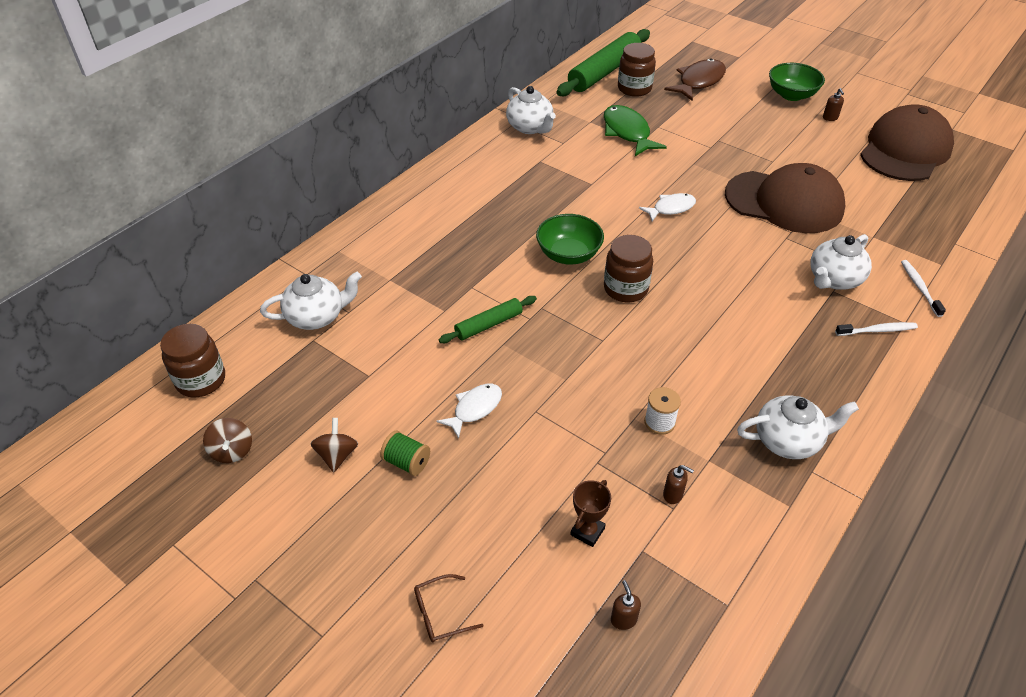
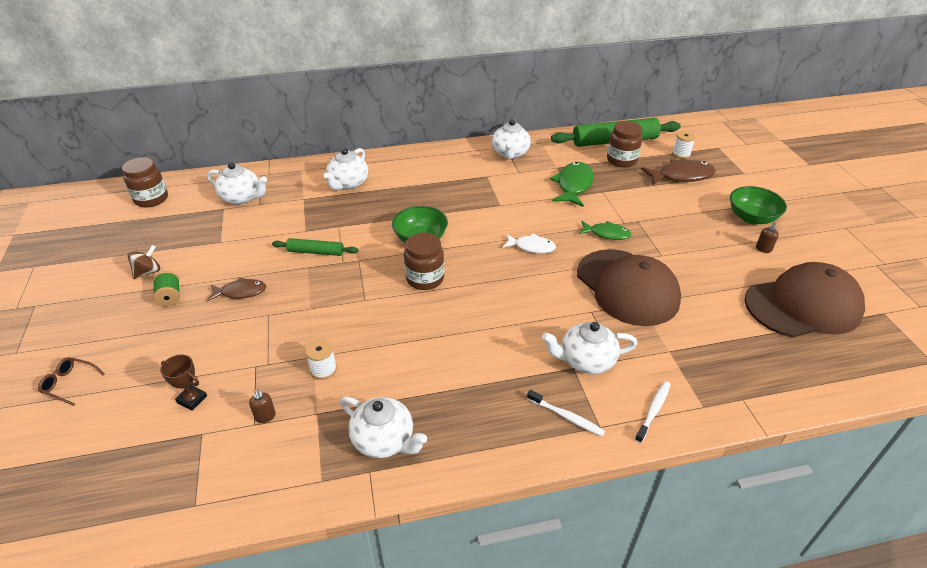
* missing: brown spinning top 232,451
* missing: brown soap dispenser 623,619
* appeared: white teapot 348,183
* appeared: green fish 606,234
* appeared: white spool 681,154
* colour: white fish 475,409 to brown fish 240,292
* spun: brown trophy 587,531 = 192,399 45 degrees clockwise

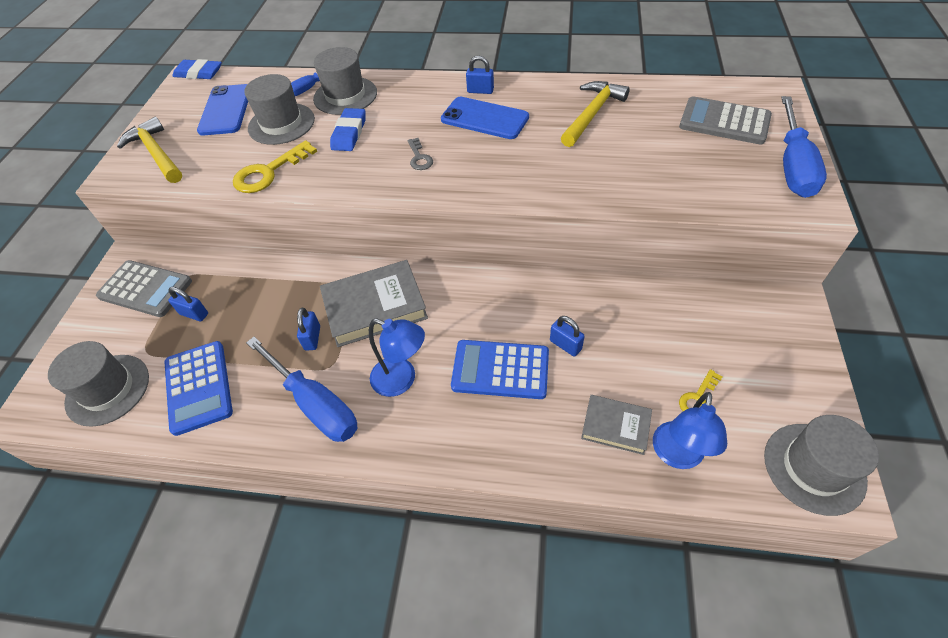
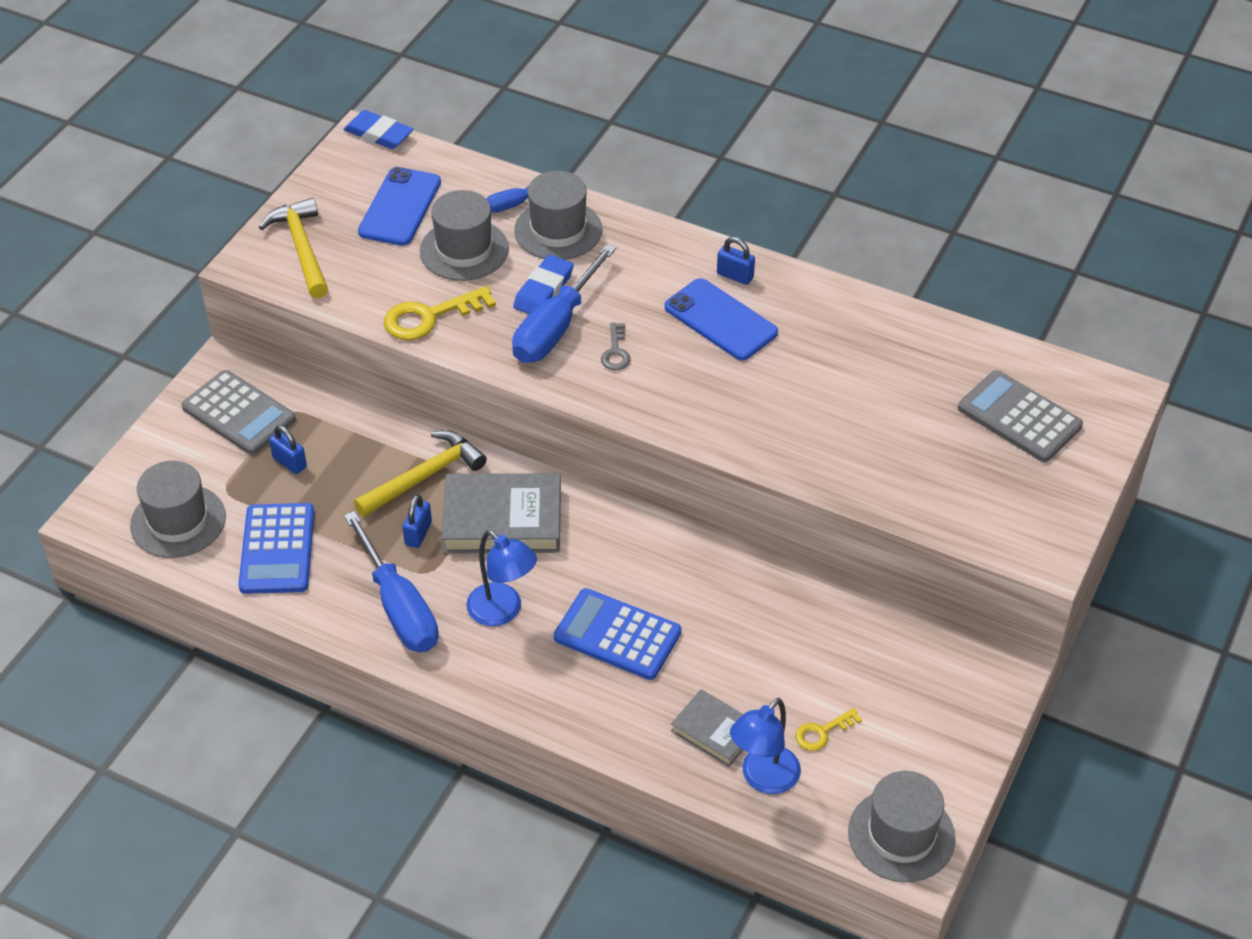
* missing: blue padlock 565,345
* relocated: yellow hammer 592,114 to 425,476
* relocated: blue screwdriver 793,166 to 555,328

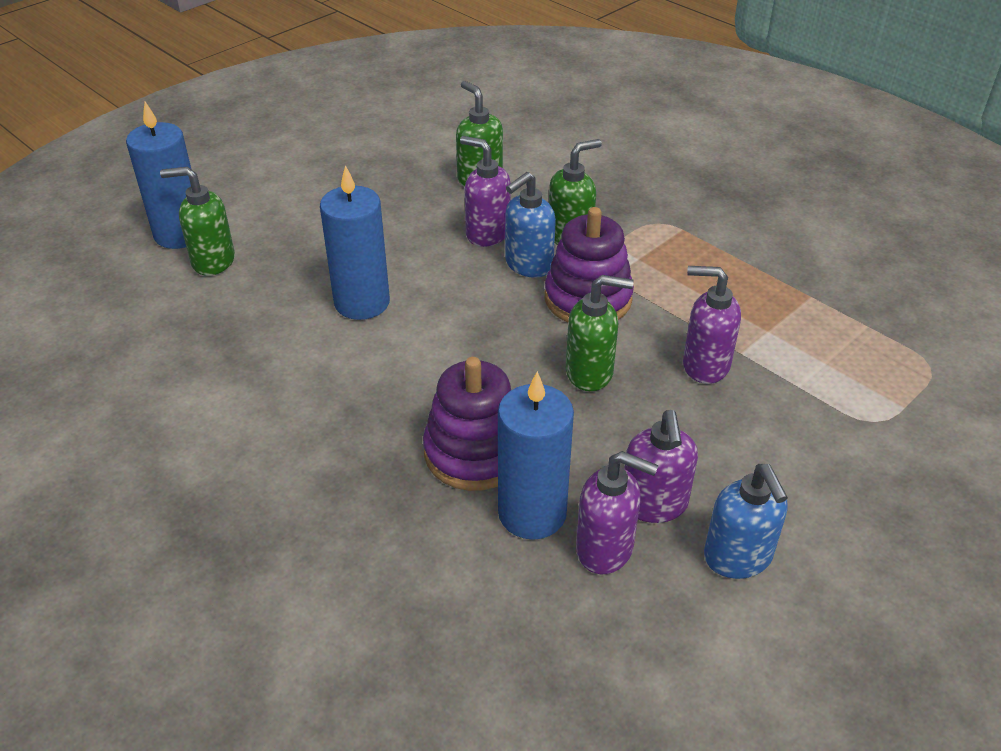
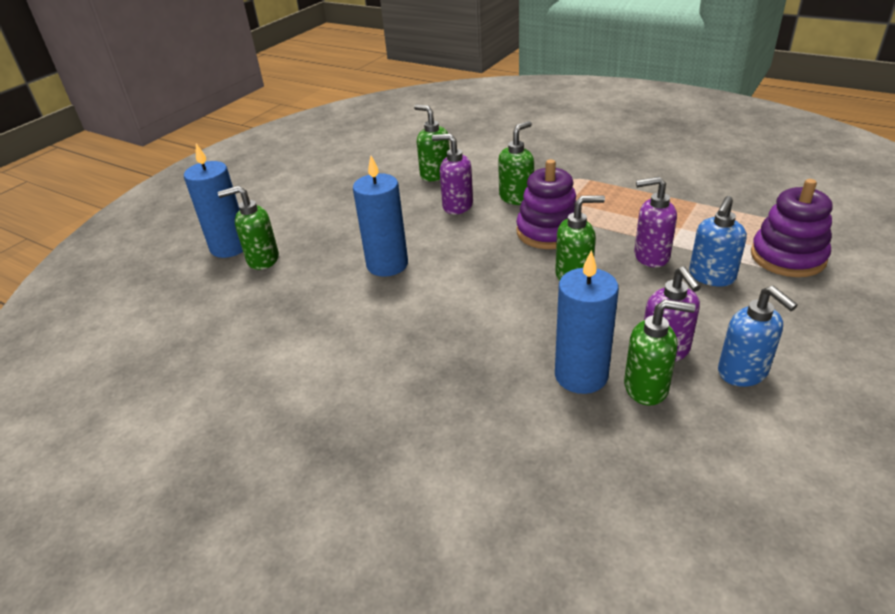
* relocated: purple stacking toy 475,452 to 787,257
* relocated: blue soap dispenser 528,265 to 711,277
* colour: purple soap dispenser 605,549 to green soap dispenser 646,387

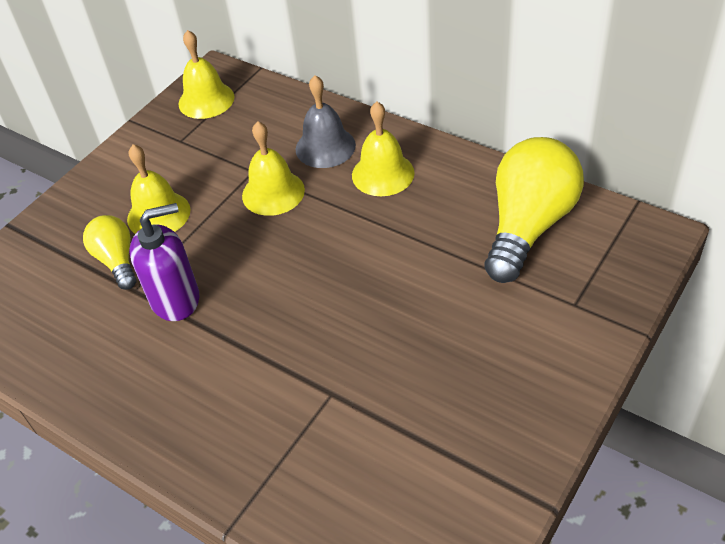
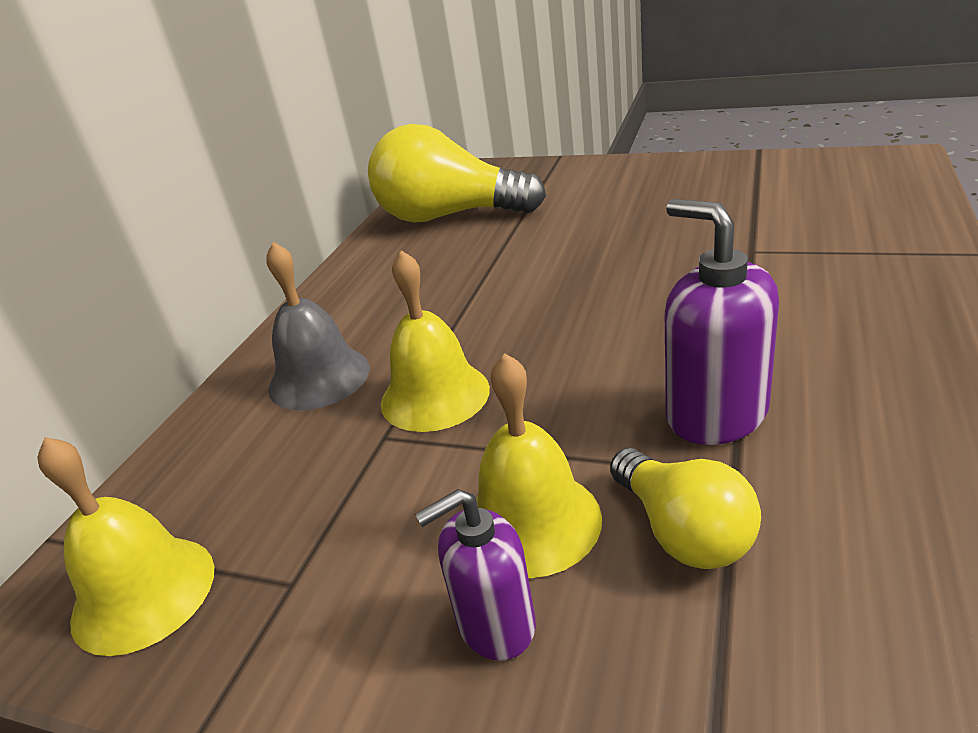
* missing: yellow bell 383,174
* appeared: purple soap dispenser 495,624
* spun: yellow light bulb 117,260 = 683,531 75 degrees counterclockwise

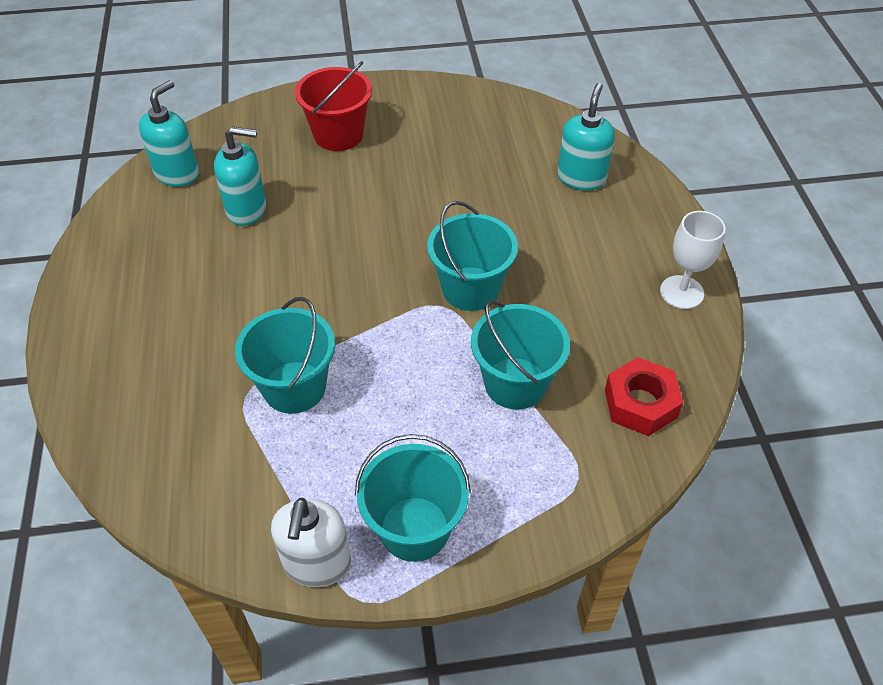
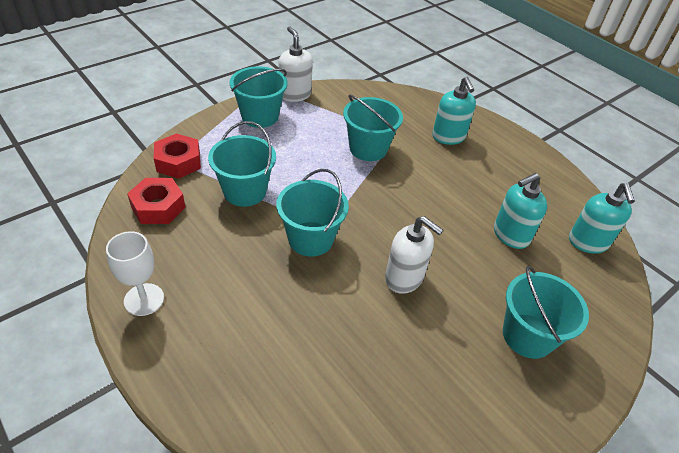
* appeared: red nut 178,162
* appeared: white soap dispenser 404,278
* relocated: turquoise soap dispenser 581,178 to 448,137
* colour: red bucket 338,135 to turquoise bucket 527,336

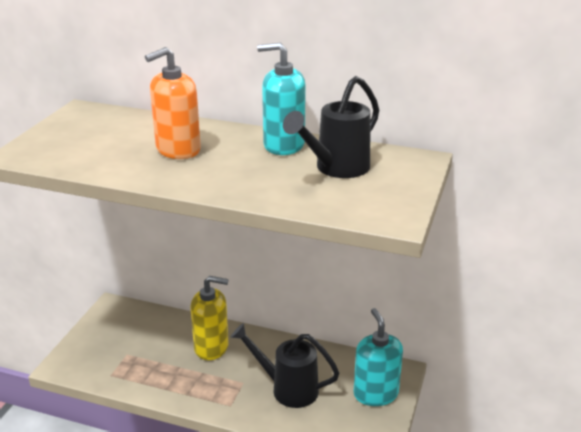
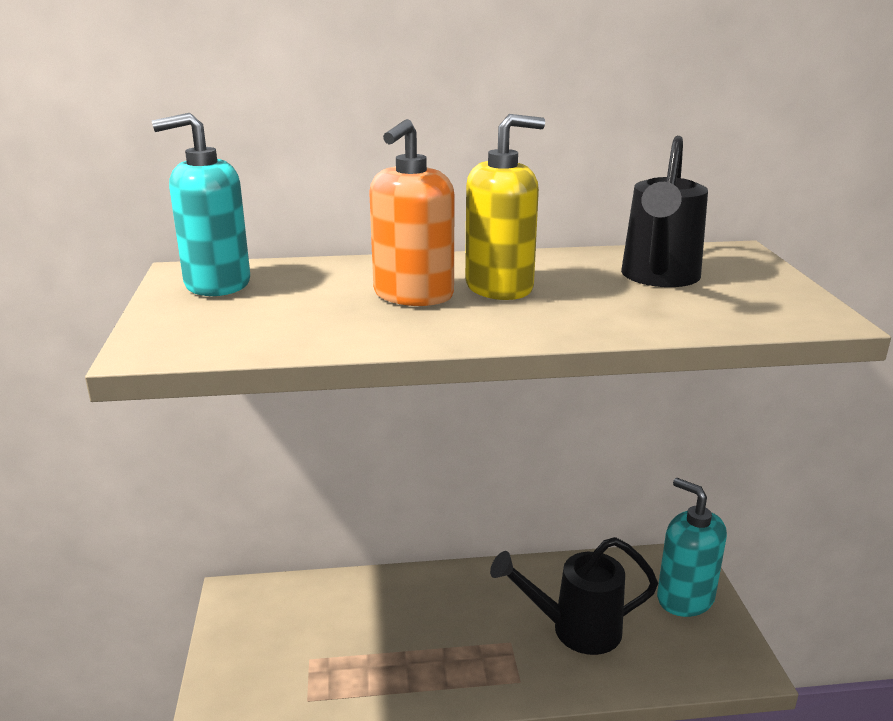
* relocated: yellow soap dispenser 211,347 to 499,287
* relocated: turquoise soap dispenser 283,145 to 217,284

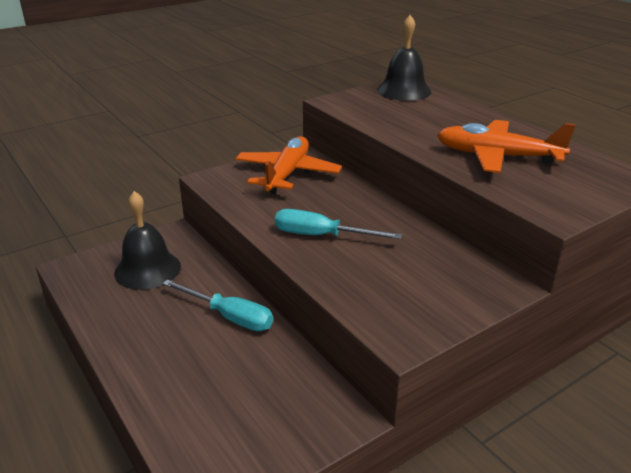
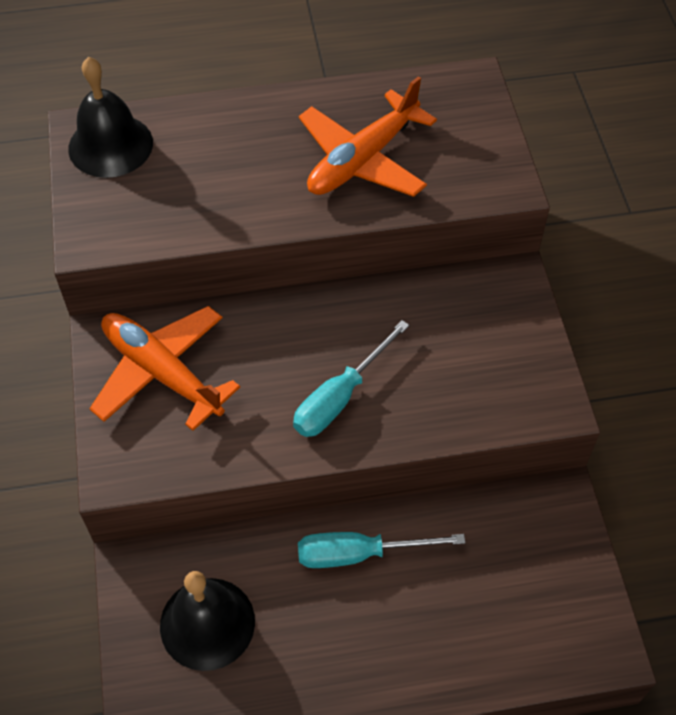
* spun: turquoise screwdriver 229,317 = 359,554 150 degrees counterclockwise

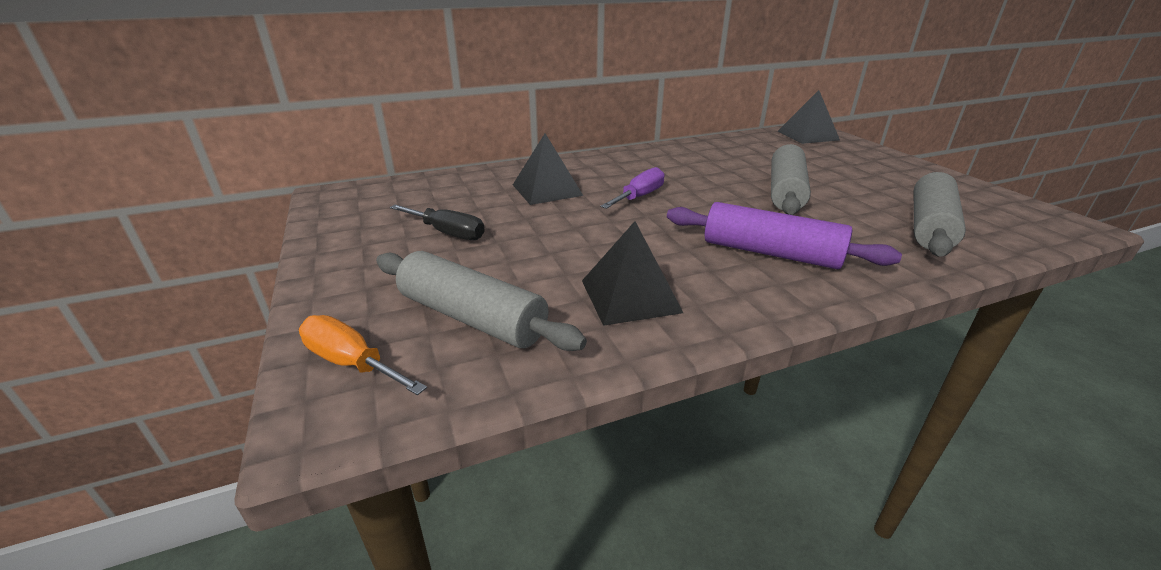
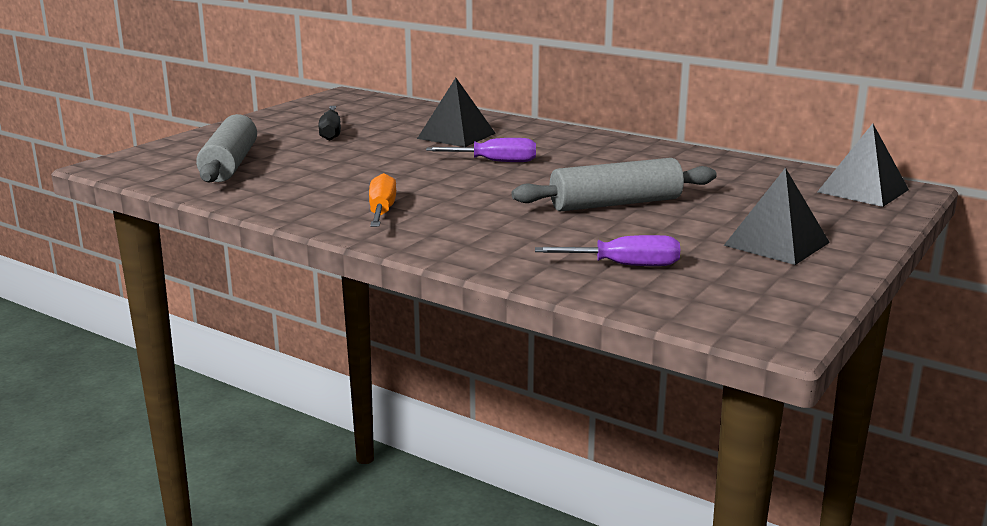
* missing: purple rolling pin 770,253
* relocated: orange screwdriver 351,363 to 381,211
* relocated: black pyramid 630,296 to 776,244
* exchanged: grey rolling pin 930,226 to purple screwdriver 625,265

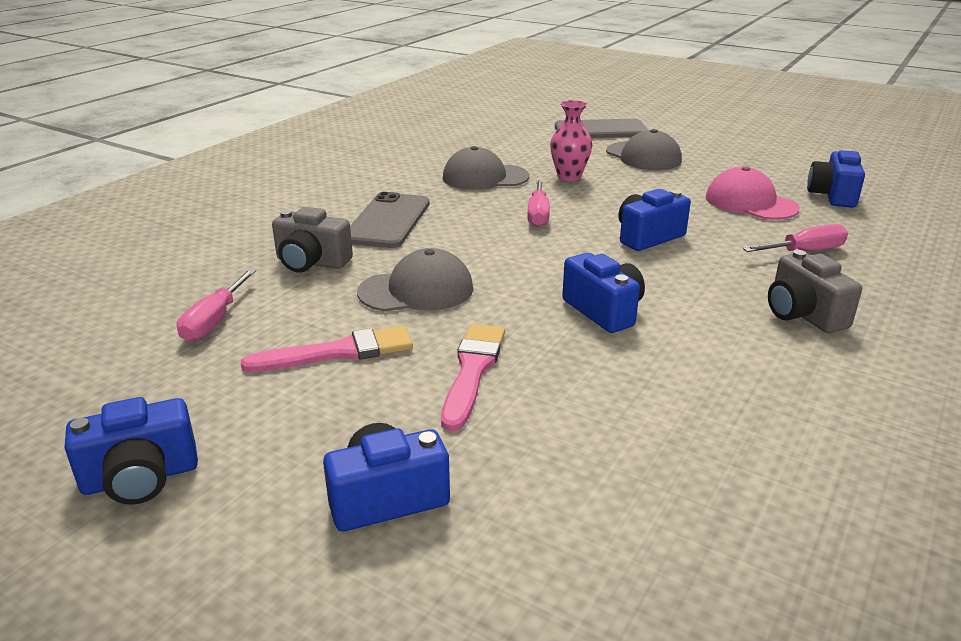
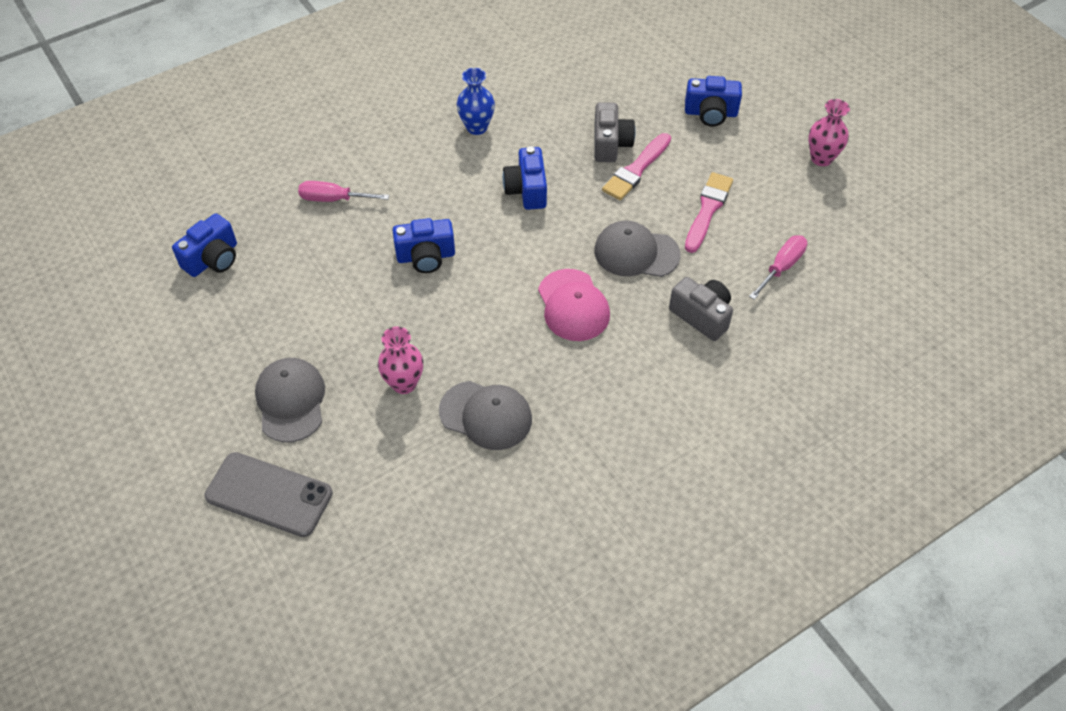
* missing: grey phone 388,221
* missing: pink screwdriver 538,214
* appeared: blue vase 477,127
* relocated: pink cap 750,203 to 573,305
* relocated: grey camera 803,314 to 610,144
* exchanged: blue camera 141,478 to pink vase 821,158
* spun: pink brush 338,352 = 708,210 105 degrees clockwise

